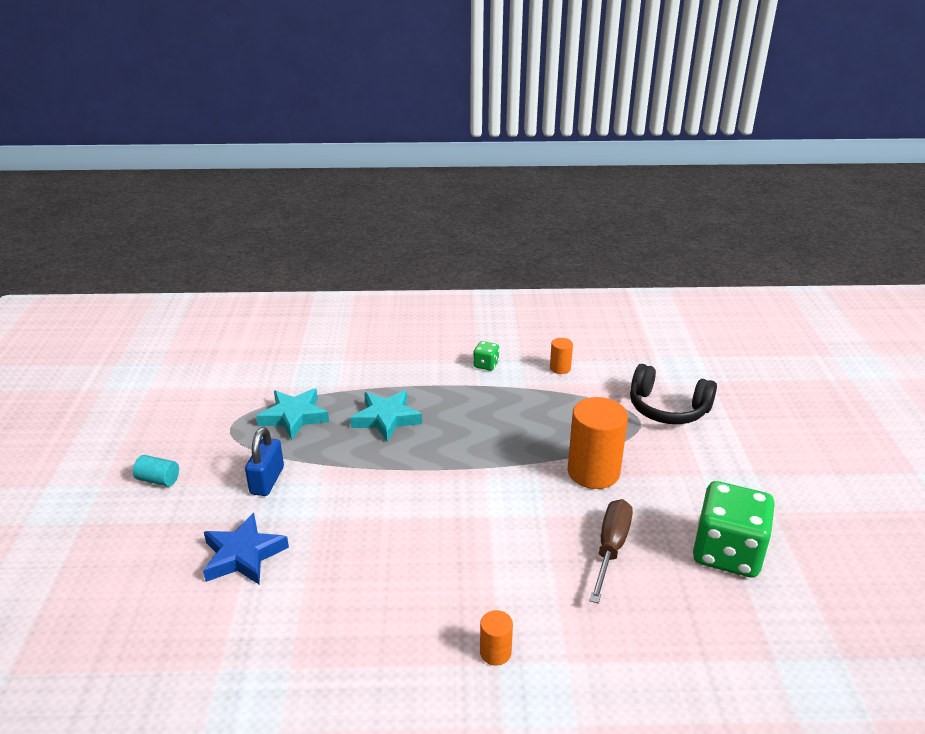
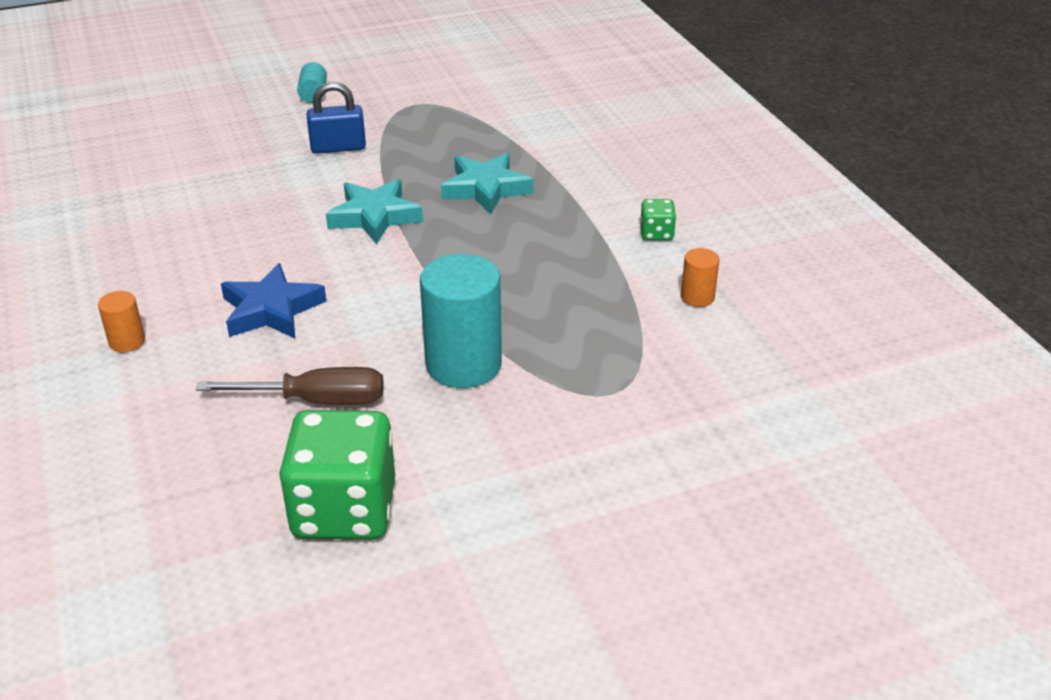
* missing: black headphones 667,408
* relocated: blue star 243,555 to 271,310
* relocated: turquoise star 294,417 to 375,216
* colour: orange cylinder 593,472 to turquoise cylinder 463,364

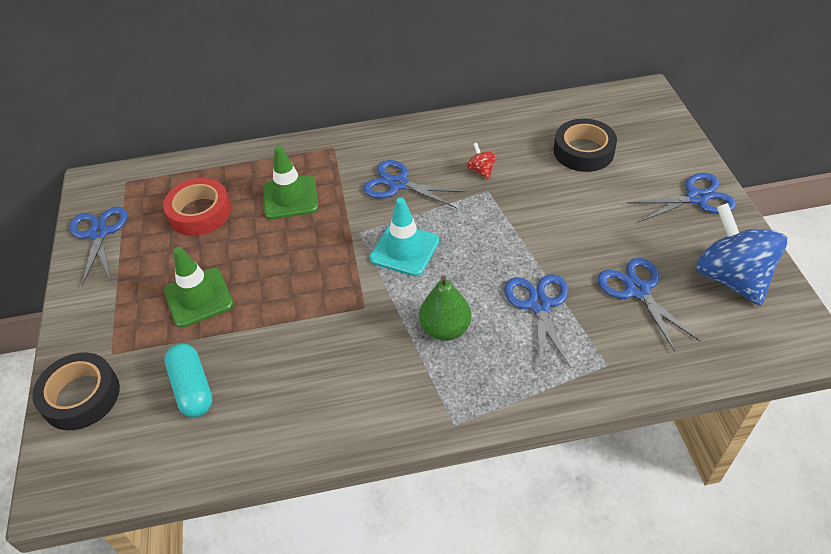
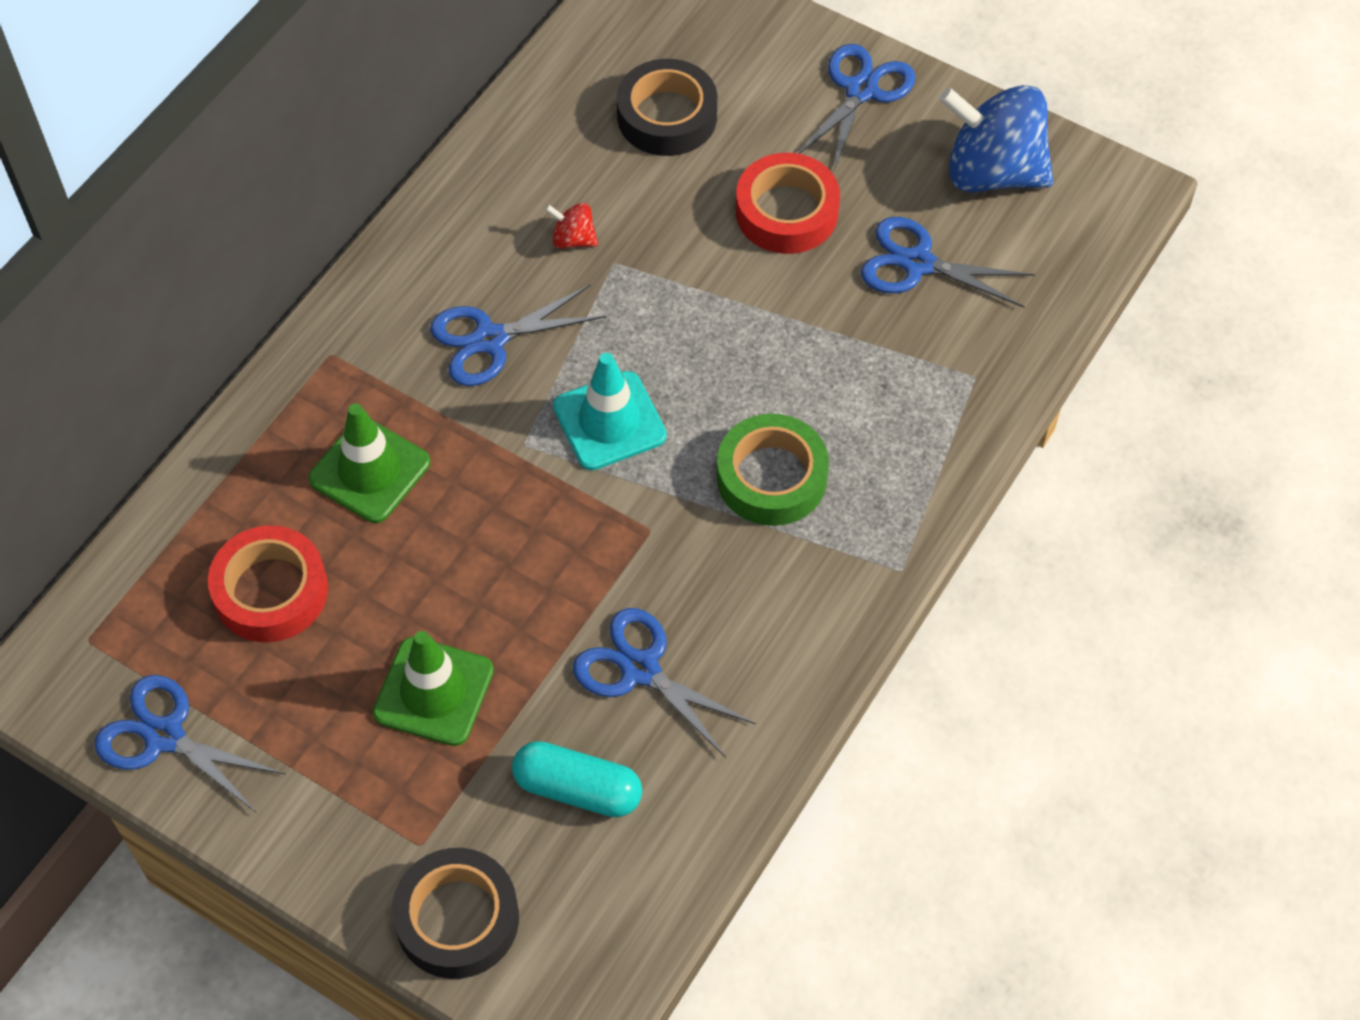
* appeared: red tape 786,212
* relocated: blue scissors 539,305 to 640,669
* exchanged: green pear 445,329 to green tape 771,477

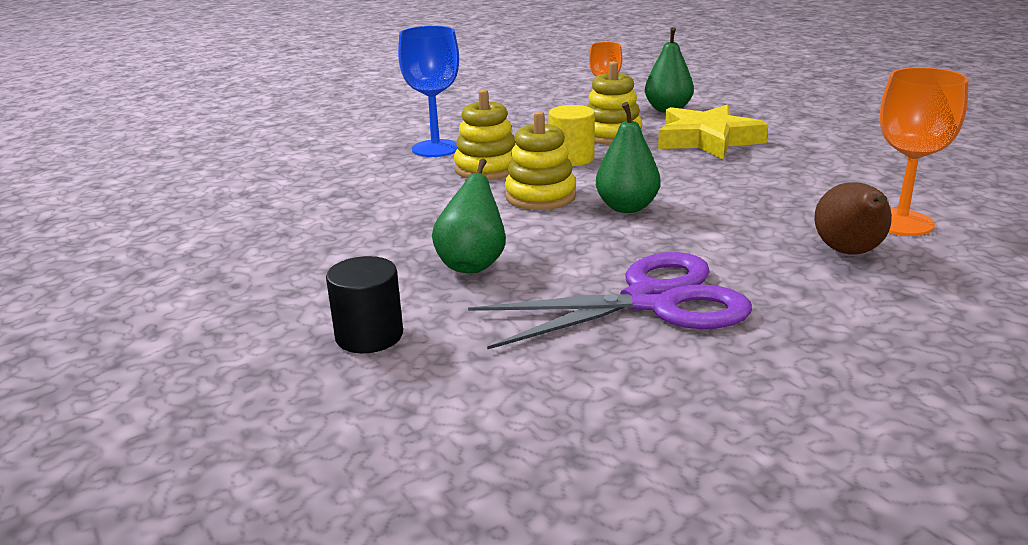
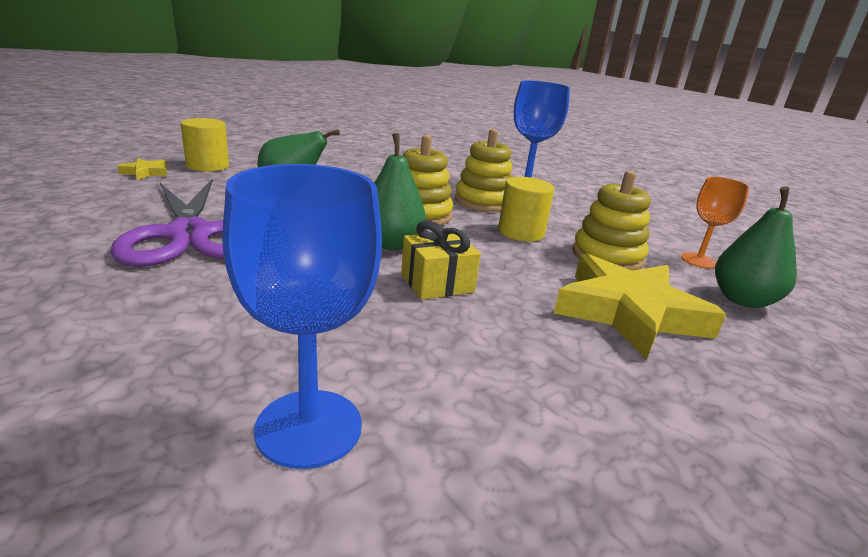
* missing: brown pear 849,252
* appeared: yellow star 145,172
* appeared: yellow gift 437,283
* colour: black cylinder 369,336 to yellow cylinder 207,166
* colour: orange goblet 901,222 to blue goblet 309,427

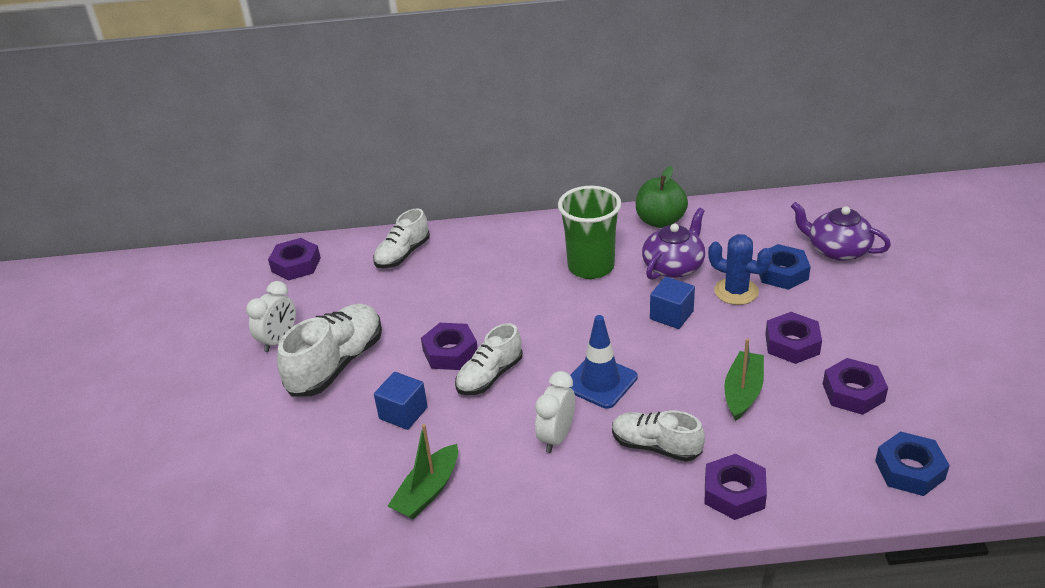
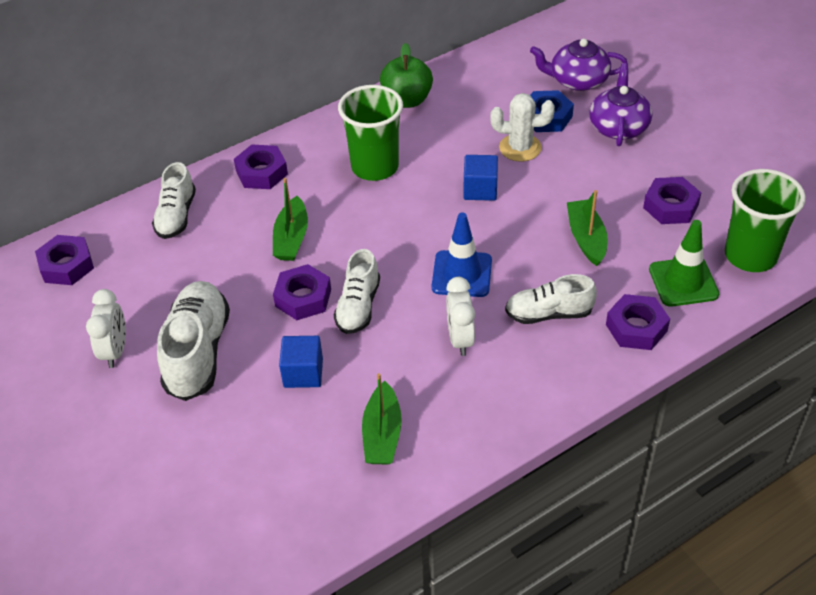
* appeared: green boat 291,238
* appeared: green traffic cone 683,282
* relocated: purple teapot 673,266 to 618,127
* relocated: purple nut 792,344 to 261,172
* exchanged: blue nut 909,470 to green cup 750,255
* colour: blue cactus 736,291 to white cactus 520,148

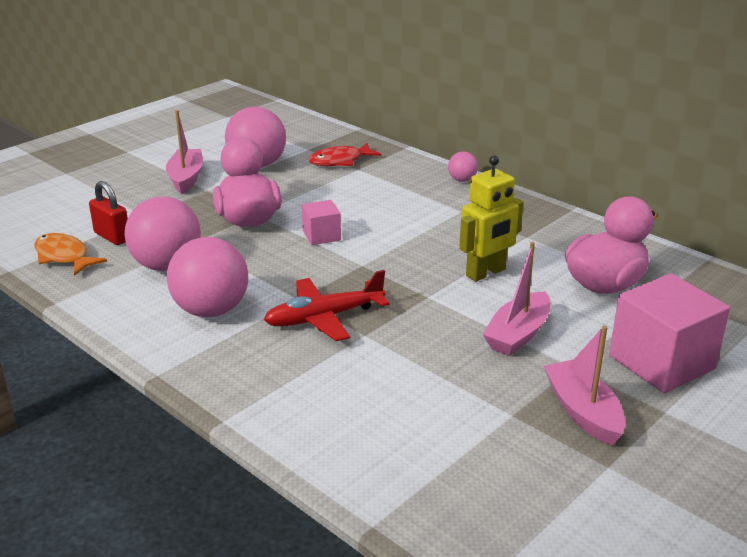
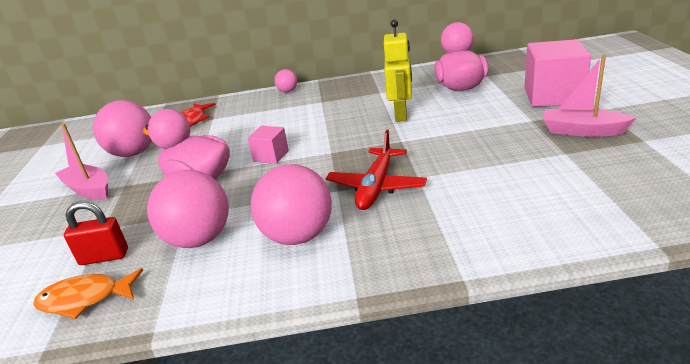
* missing: pink boat 518,334

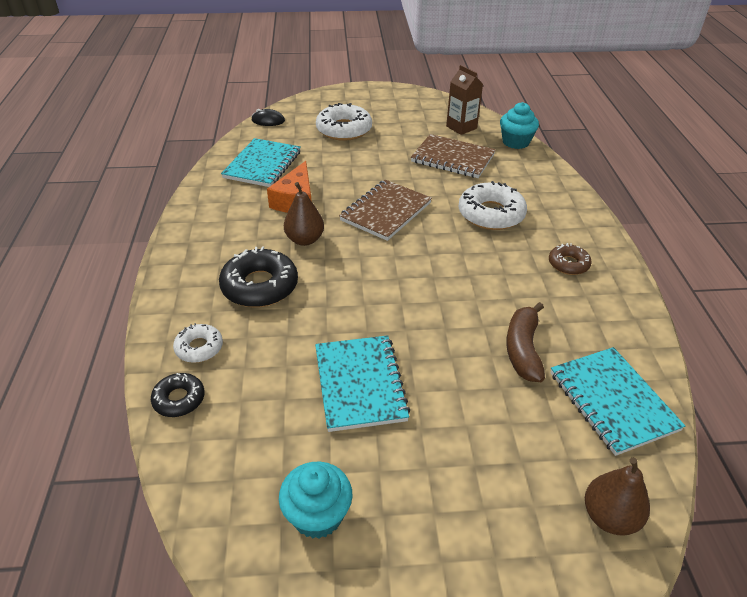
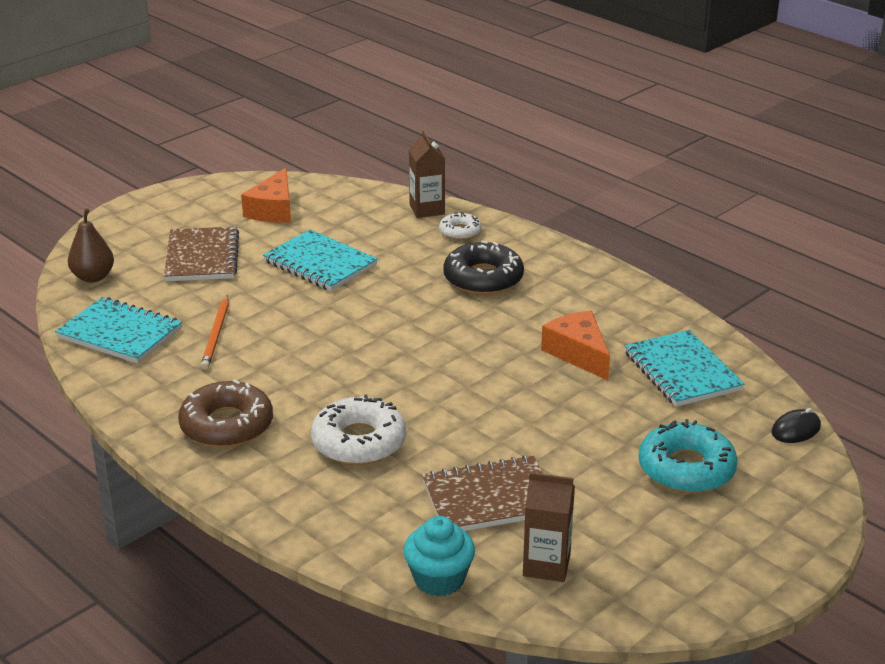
* missing: brown pear 305,240
* relocated: brown notebook 386,212 to 202,257
* exchanged: black donut 179,399 to brown carton 427,209
* exchanged: turquoise cupcake 317,515 to orange cheese 273,210
* exchanged: brown banana 523,349 to orange pencil 216,335
* colour: white donut 344,129 to turquoise donut 686,469
* size: brown donut 568,264 = 227,425 x1.78

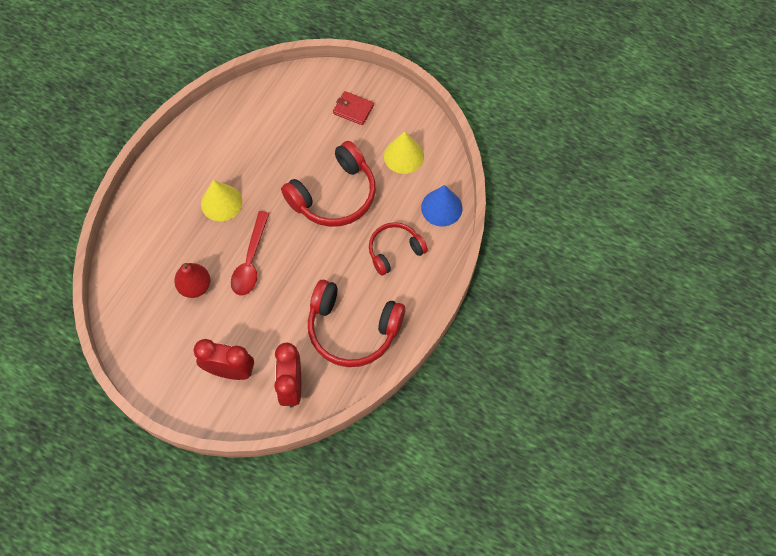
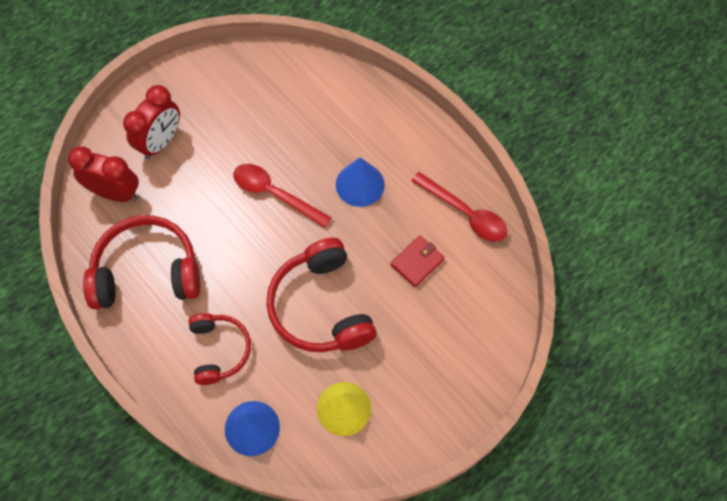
* missing: red pear 195,286
* appeared: red spoon 465,213
* relocated: red wallet 353,109 to 417,262
* colour: yellow cone 221,202 to blue cone 360,184
* spun: red headphones 352,329 = 147,272 45 degrees clockwise

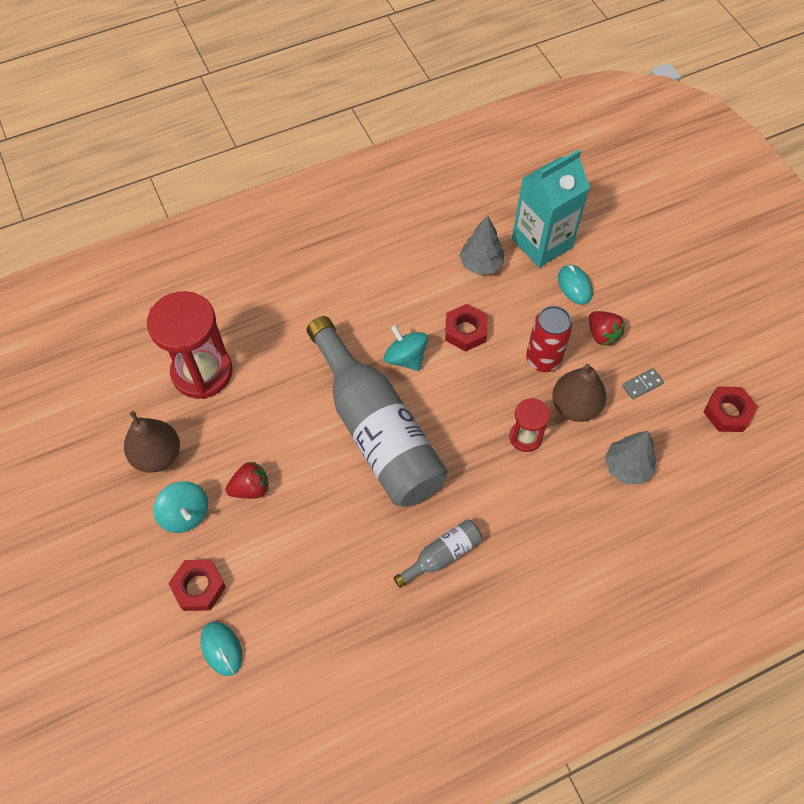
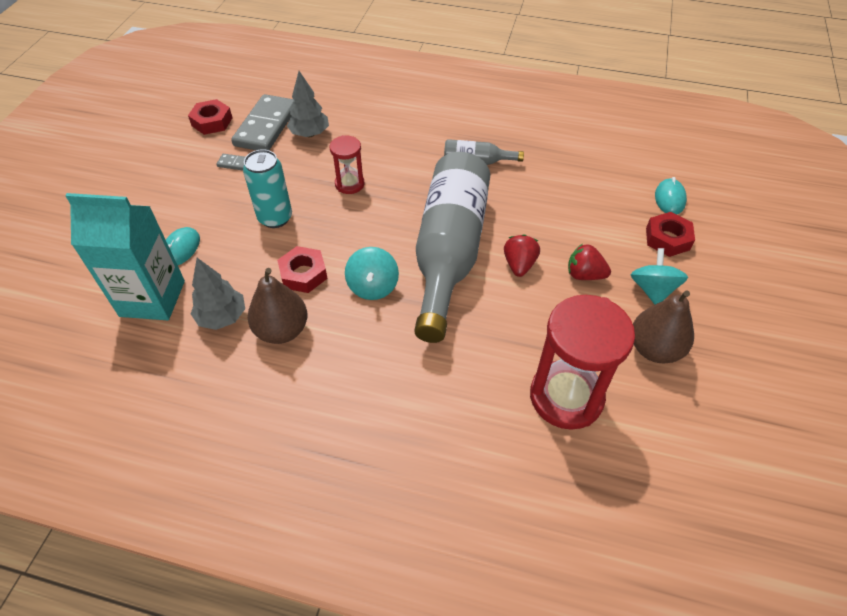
* appeared: grey domino 266,126
* relocated: brown pear 575,406 to 282,330
* relocated: red strawberry 602,335 to 519,265
* colour: red can 543,359 to turquoise can 275,218

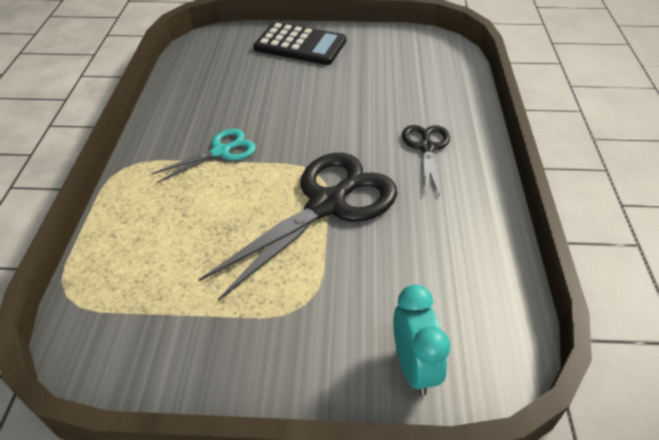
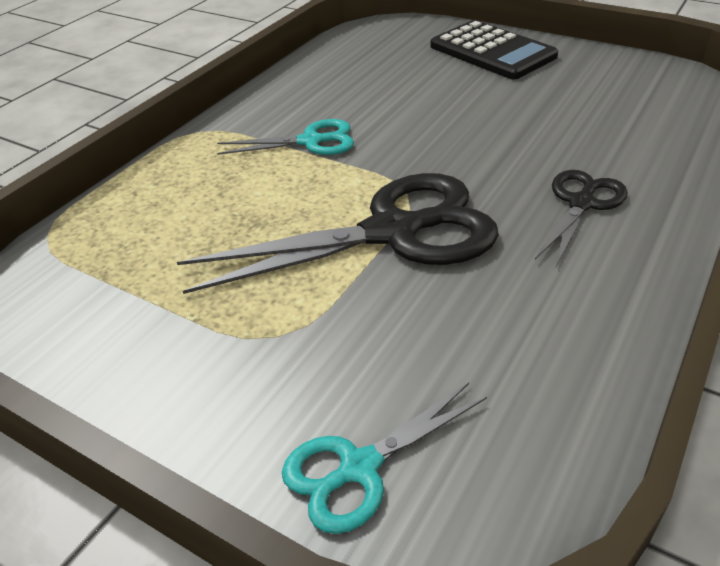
* exchanged: turquoise clock 414,367 to turquoise scissors 359,468

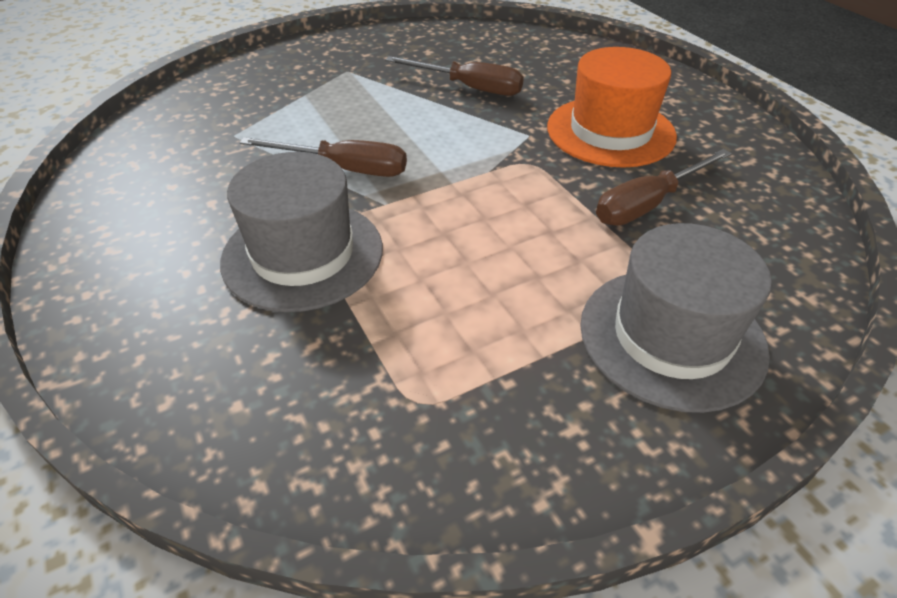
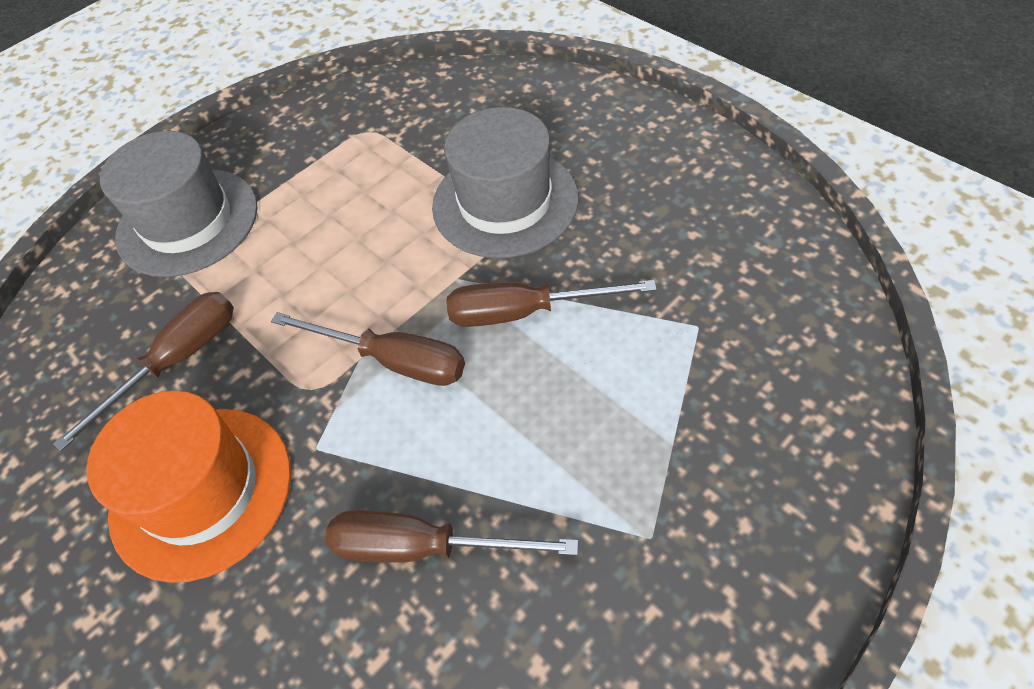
* appeared: brown screwdriver 392,360

